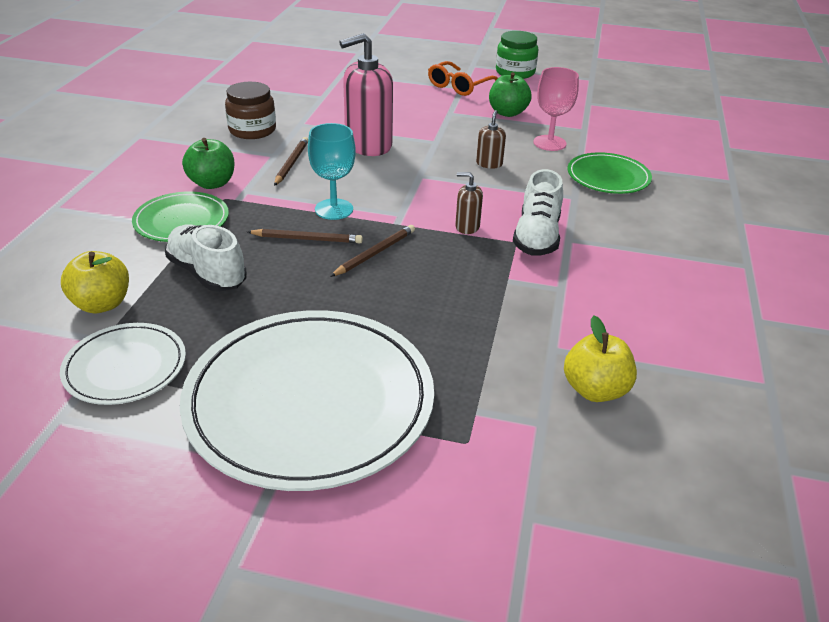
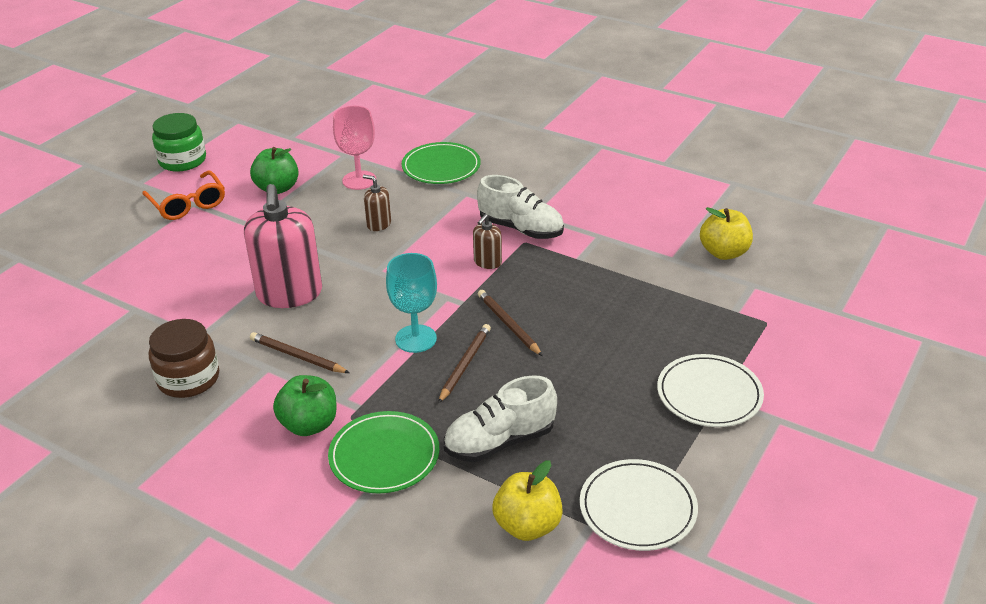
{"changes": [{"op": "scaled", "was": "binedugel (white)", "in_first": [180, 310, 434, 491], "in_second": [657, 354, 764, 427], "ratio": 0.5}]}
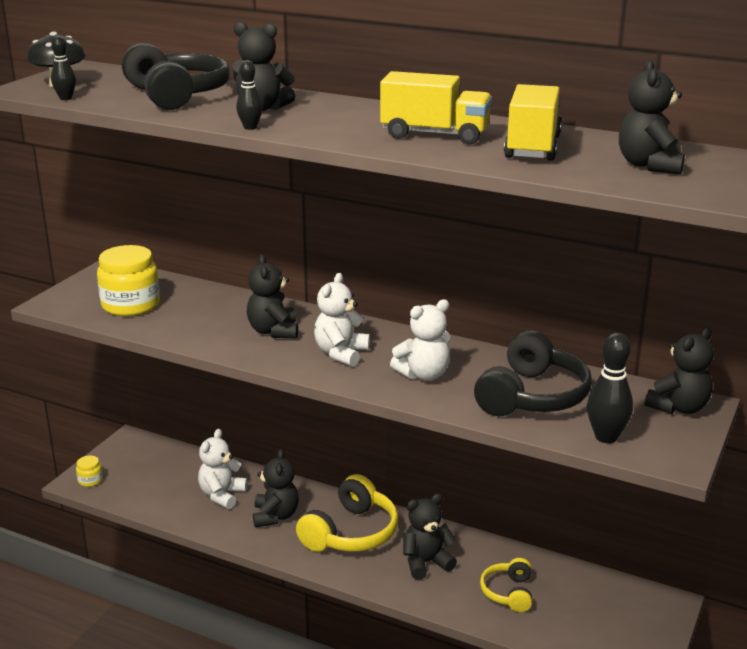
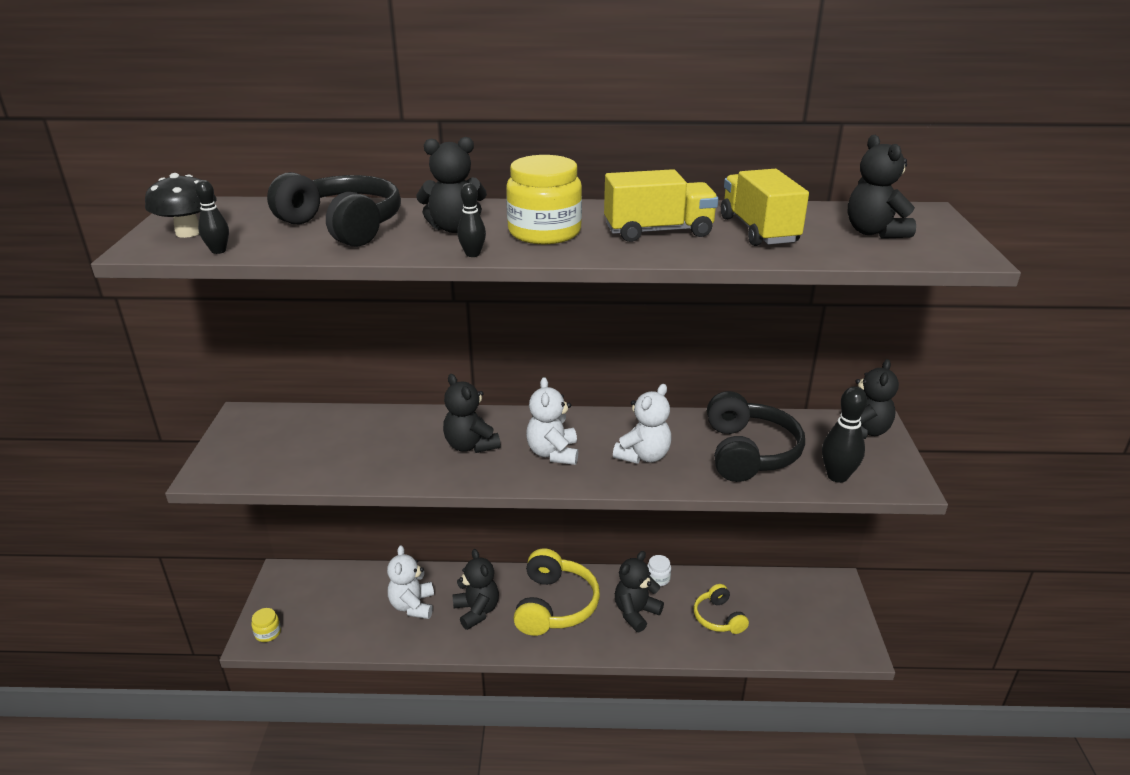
{"changes": [{"op": "shifted", "was": "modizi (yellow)", "in_first": [97, 245, 160, 316], "in_second": [506, 155, 582, 244]}, {"op": "new", "now": "modizi (white)", "in_second": [647, 555, 671, 586]}]}
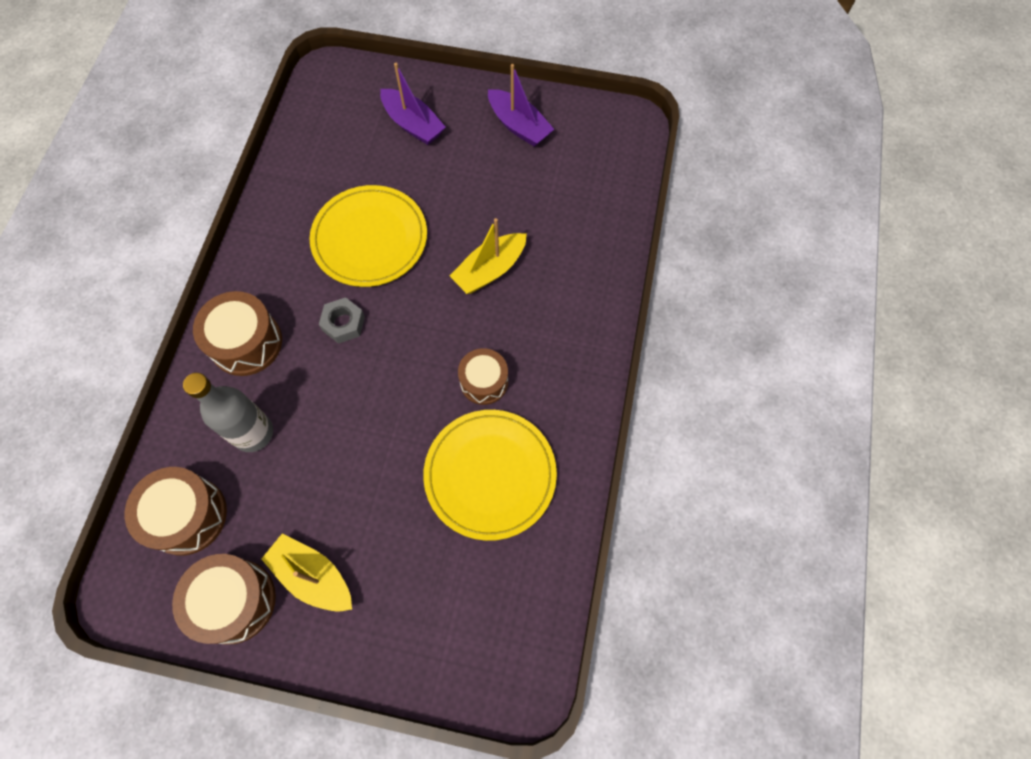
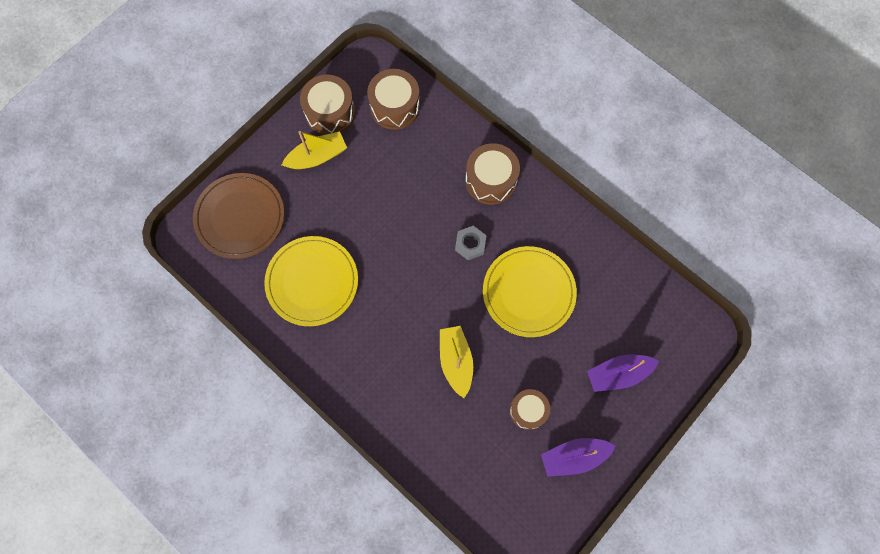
{"changes": [{"op": "gone", "was": "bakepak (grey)", "in_first": [183, 373, 273, 452]}, {"op": "shifted", "was": "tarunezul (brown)", "in_first": [458, 348, 508, 405], "in_second": [510, 389, 550, 430]}, {"op": "new", "now": "binedugel (brown)", "in_second": [193, 173, 284, 259]}]}
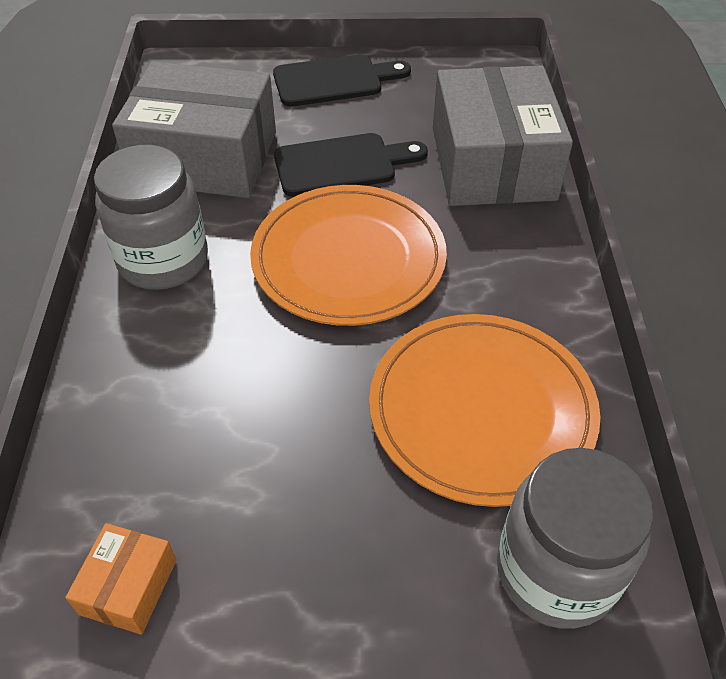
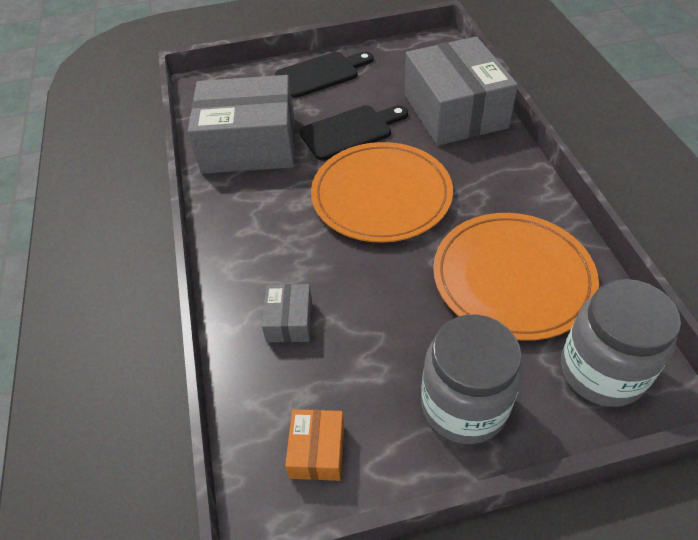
{"changes": [{"op": "shifted", "was": "modizi (grey)", "in_first": [94, 145, 208, 290], "in_second": [421, 315, 523, 444]}, {"op": "new", "now": "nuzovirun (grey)", "in_second": [262, 284, 312, 342]}]}
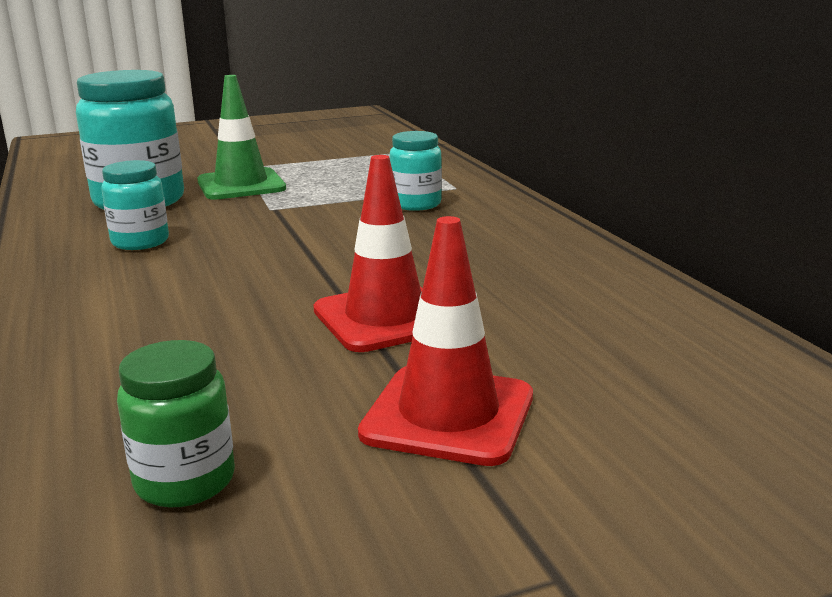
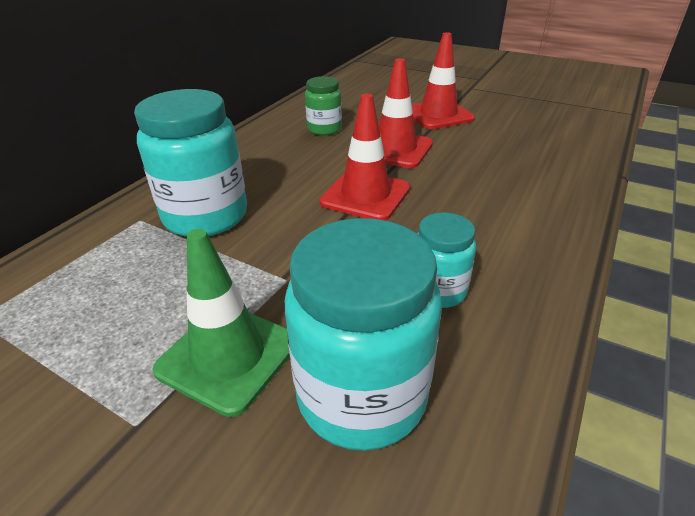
{"changes": [{"op": "shifted", "was": "modizi (green)", "in_first": [117, 340, 235, 507], "in_second": [305, 76, 342, 135]}, {"op": "scaled", "was": "modizi (turquoise)", "in_first": [390, 131, 442, 211], "in_second": [134, 89, 247, 237], "ratio": 1.82}, {"op": "new", "now": "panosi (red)", "in_second": [320, 94, 410, 221]}]}
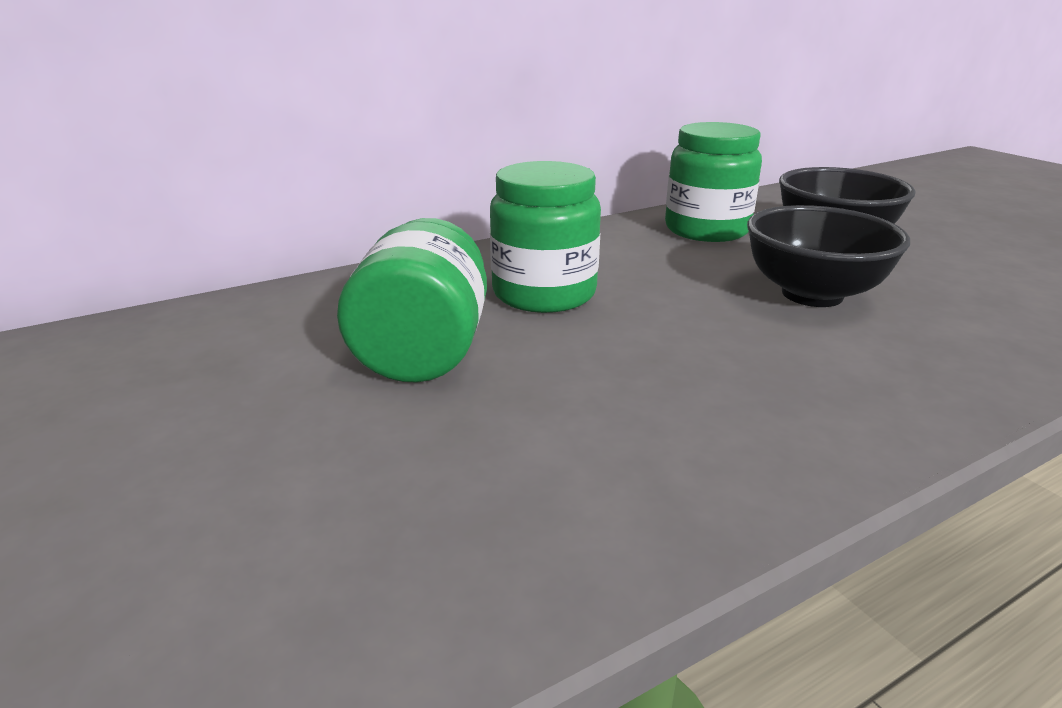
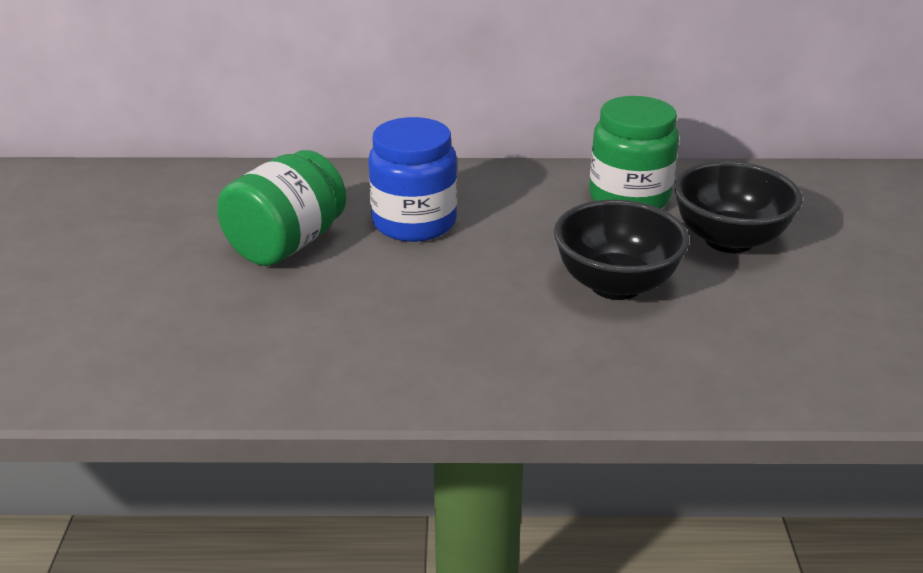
{"changes": [{"op": "repainted", "was": "modizi (green)", "now": "modizi (blue)", "in_first": [490, 161, 601, 313], "in_second": [368, 117, 457, 242]}]}
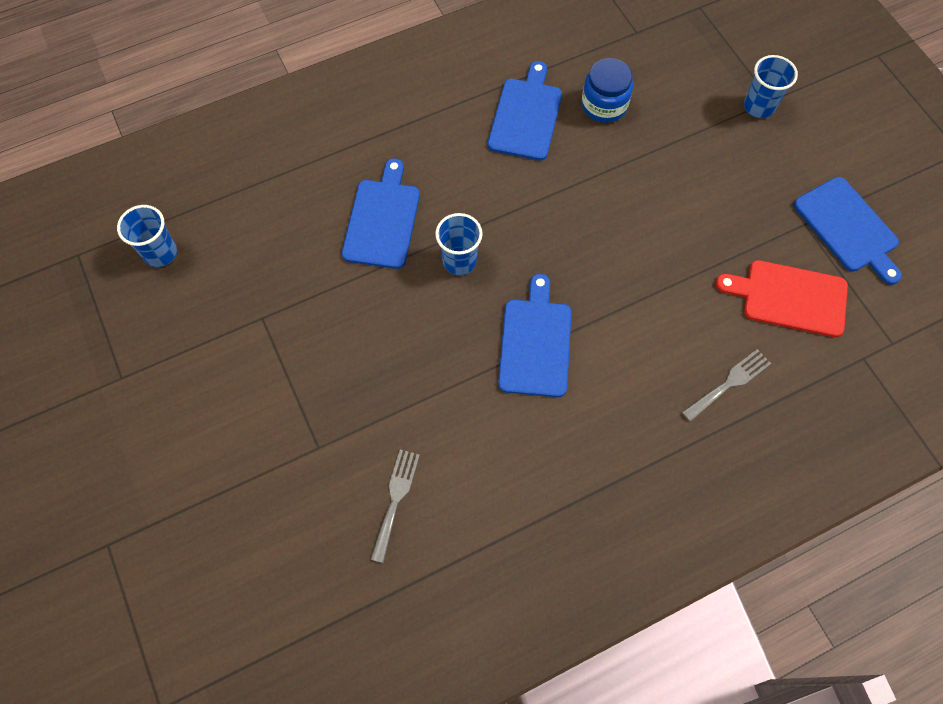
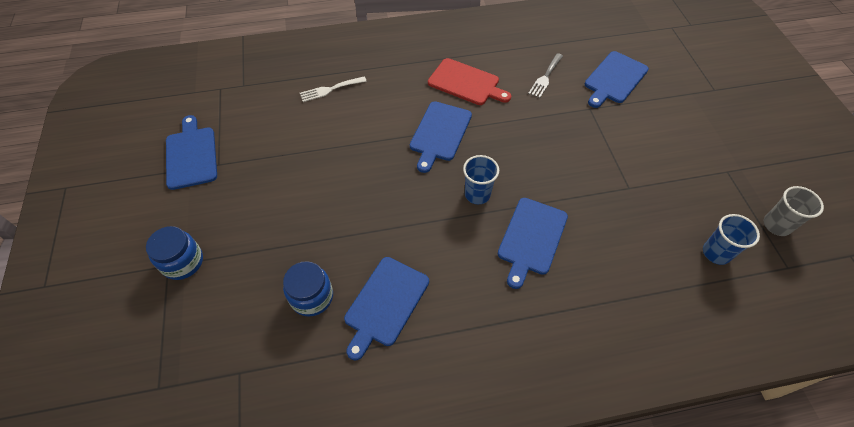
{"changes": [{"op": "repainted", "was": "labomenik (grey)", "now": "labomenik (white)", "in_first": [682, 349, 771, 422], "in_second": [300, 76, 367, 102]}, {"op": "shifted", "was": "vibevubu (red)", "in_first": [716, 260, 848, 337], "in_second": [428, 58, 511, 105]}, {"op": "swapped", "was": "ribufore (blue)", "now": "modizi (blue)", "in_first": [744, 55, 798, 118], "in_second": [146, 226, 203, 280]}, {"op": "new", "now": "vibevubu (blue)", "in_second": [585, 51, 649, 108]}, {"op": "new", "now": "ribufore (grey)", "in_second": [764, 186, 824, 236]}]}
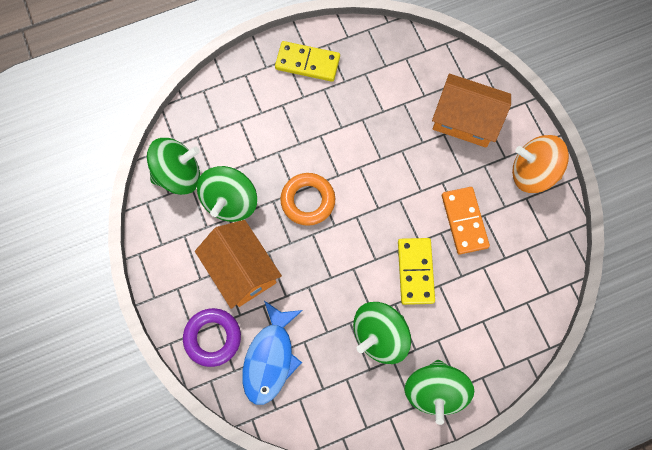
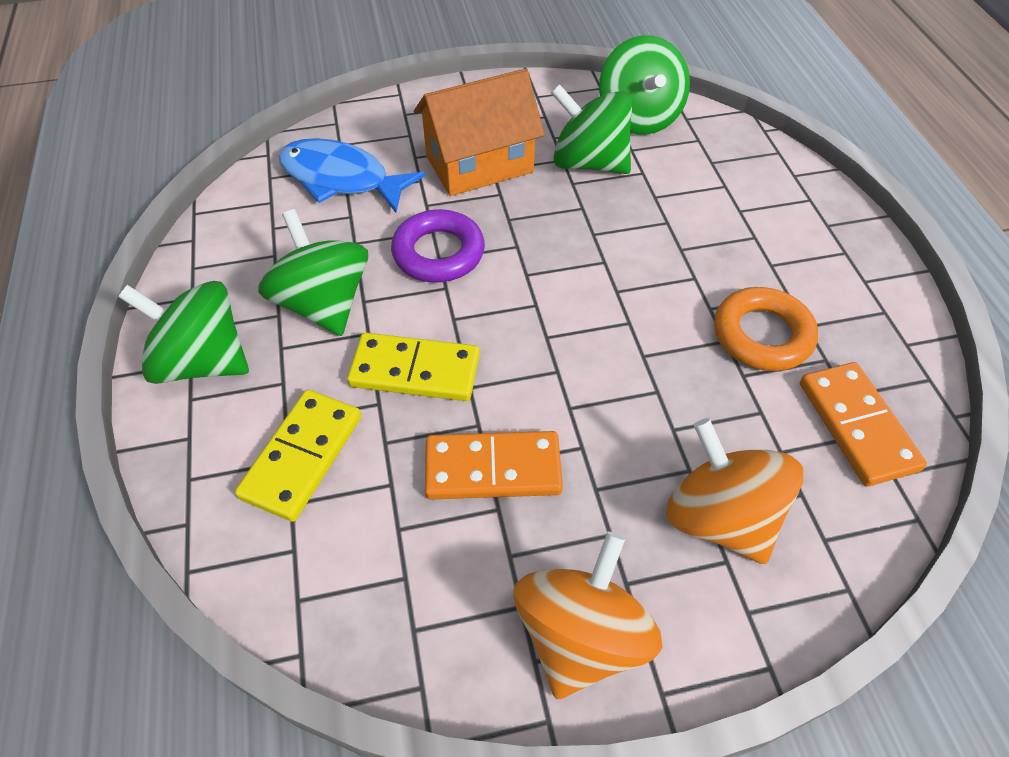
{"changes": [{"op": "shifted", "was": "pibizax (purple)", "in_first": [183, 308, 241, 367], "in_second": [391, 209, 485, 283]}, {"op": "shifted", "was": "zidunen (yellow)", "in_first": [275, 41, 340, 82], "in_second": [235, 390, 361, 522]}, {"op": "shifted", "was": "pibizax (orange)", "in_first": [280, 173, 335, 226], "in_second": [714, 287, 818, 371]}, {"op": "swapped", "was": "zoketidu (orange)", "now": "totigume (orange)", "in_first": [432, 74, 511, 148], "in_second": [666, 418, 803, 564]}, {"op": "new", "now": "zidunen (orange)", "in_second": [800, 362, 927, 487]}]}
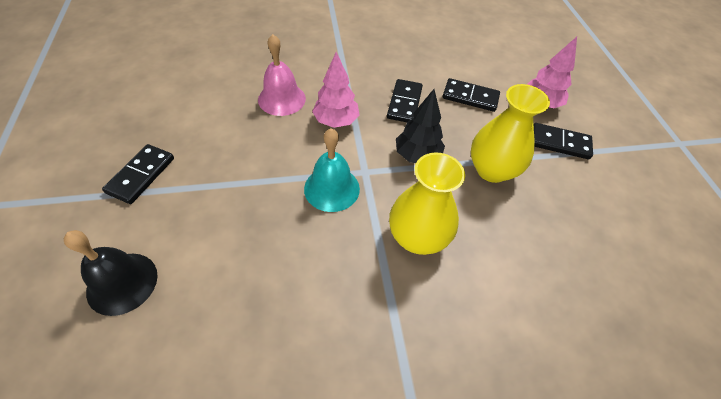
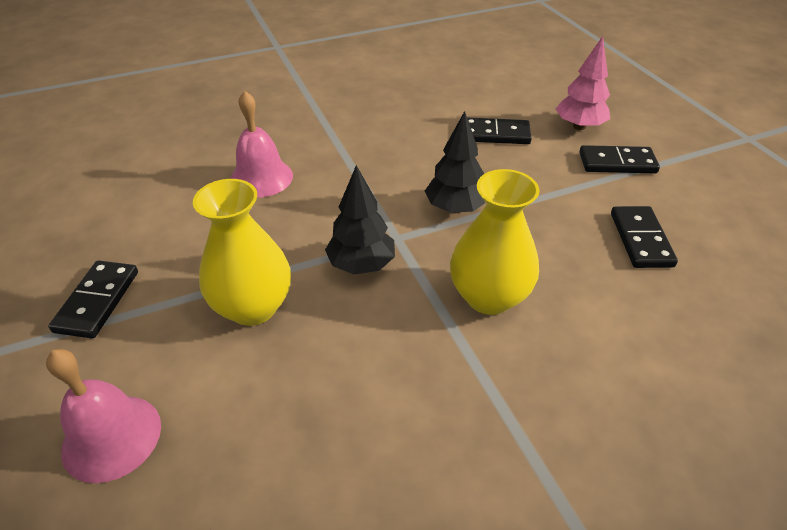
{"changes": [{"op": "repainted", "was": "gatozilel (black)", "now": "gatozilel (pink)", "in_first": [64, 230, 157, 316], "in_second": [46, 349, 161, 483]}, {"op": "swapped", "was": "gatozilel (turquoise)", "now": "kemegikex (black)", "in_first": [304, 128, 360, 212], "in_second": [325, 165, 395, 275]}, {"op": "gone", "was": "kemegikex (pink)", "in_first": [312, 52, 359, 128]}, {"op": "shifted", "was": "zidunen (black)", "in_first": [387, 79, 423, 122], "in_second": [611, 206, 678, 268]}, {"op": "shifted", "was": "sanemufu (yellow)", "in_first": [471, 84, 550, 183], "in_second": [193, 179, 291, 326]}]}
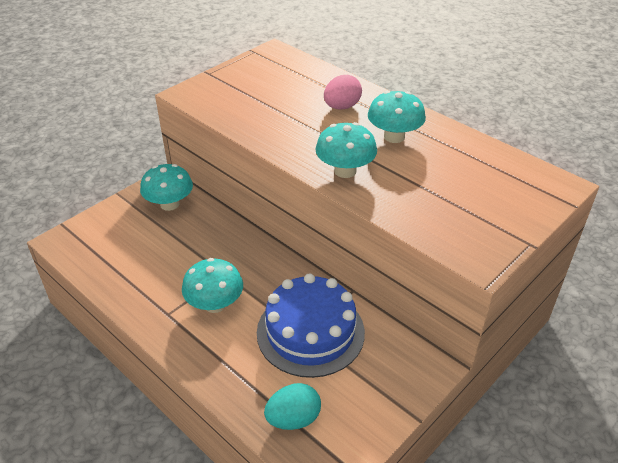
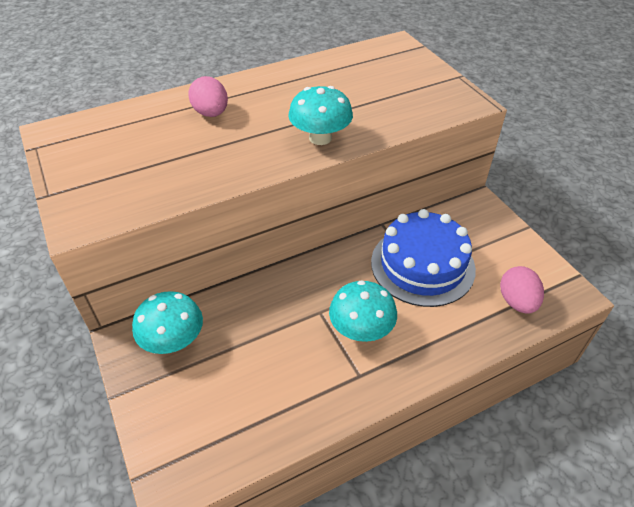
{"changes": [{"op": "repainted", "was": "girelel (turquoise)", "now": "girelel (pink)", "in_first": [264, 383, 321, 430], "in_second": [500, 266, 544, 314]}, {"op": "gone", "was": "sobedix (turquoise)", "in_first": [368, 91, 426, 143]}]}
